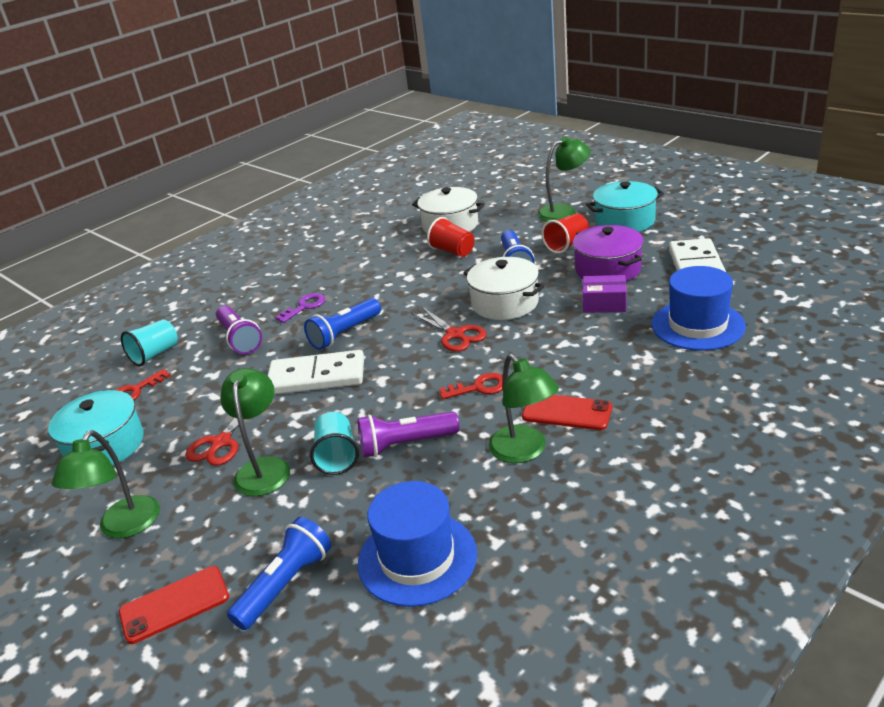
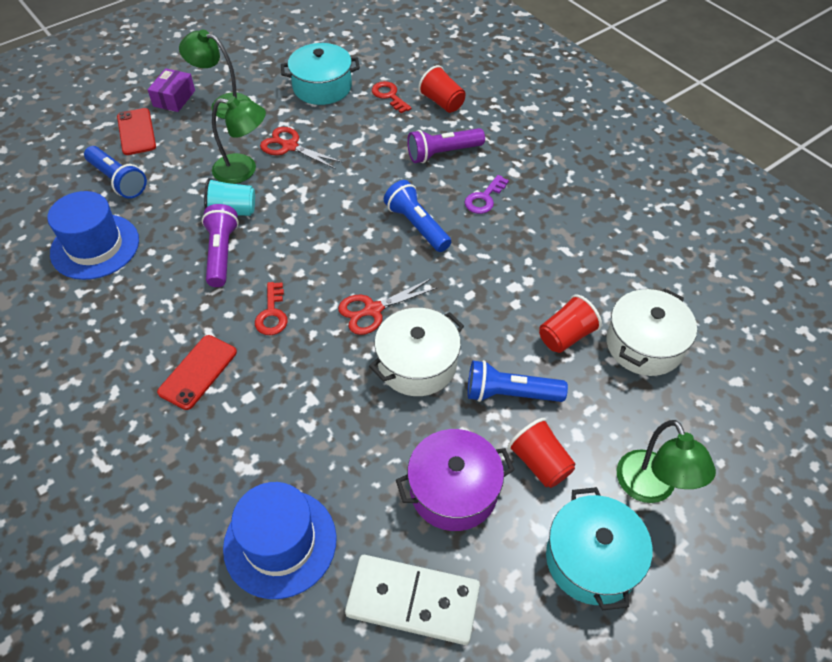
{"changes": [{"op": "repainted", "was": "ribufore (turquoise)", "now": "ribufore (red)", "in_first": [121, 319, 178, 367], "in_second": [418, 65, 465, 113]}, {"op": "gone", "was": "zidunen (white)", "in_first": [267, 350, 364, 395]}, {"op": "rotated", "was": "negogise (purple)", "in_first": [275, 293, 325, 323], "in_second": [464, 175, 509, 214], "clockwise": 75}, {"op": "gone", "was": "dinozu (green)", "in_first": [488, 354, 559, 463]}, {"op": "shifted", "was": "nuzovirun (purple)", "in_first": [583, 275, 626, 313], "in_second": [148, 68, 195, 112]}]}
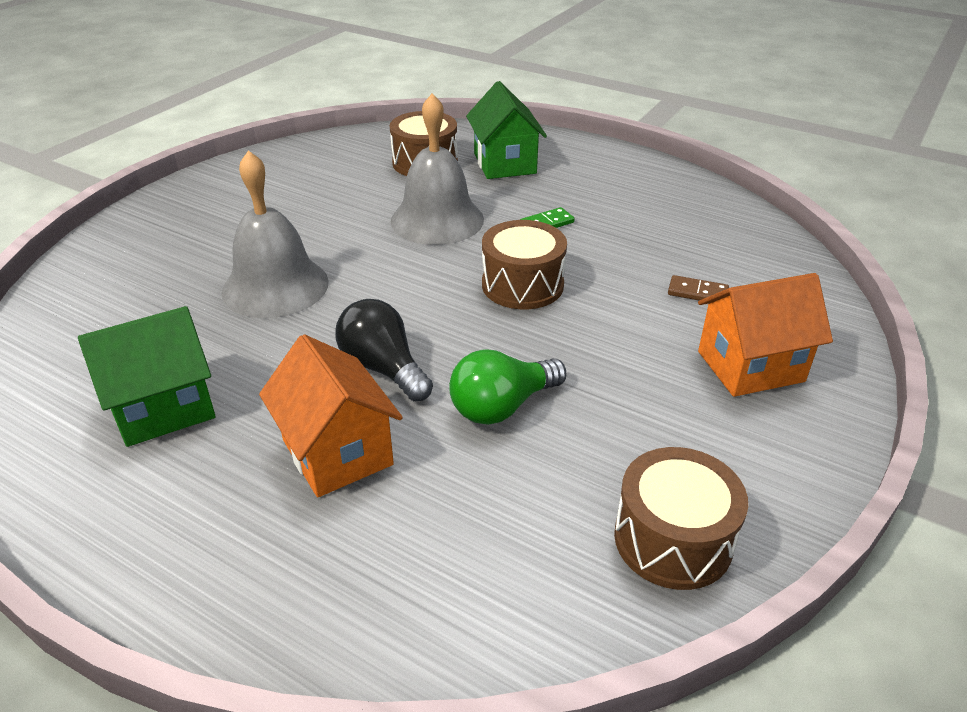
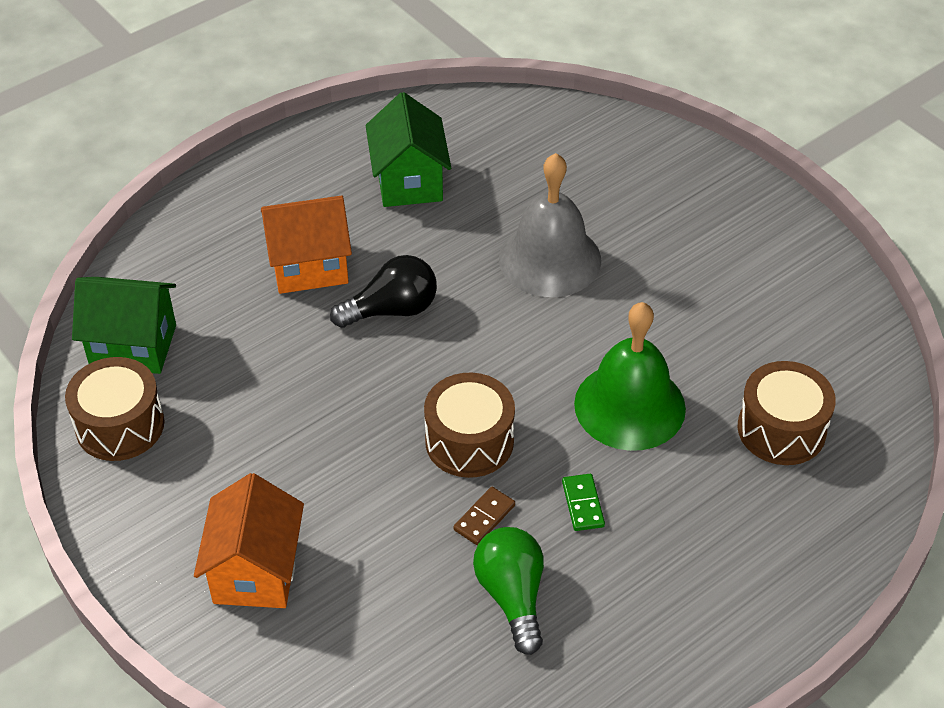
{"changes": [{"op": "repainted", "was": "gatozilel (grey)", "now": "gatozilel (green)", "in_first": [391, 93, 484, 245], "in_second": [574, 302, 686, 451]}, {"op": "shifted", "was": "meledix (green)", "in_first": [449, 350, 567, 425], "in_second": [473, 527, 544, 655]}, {"op": "shifted", "was": "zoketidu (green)", "in_first": [466, 81, 547, 179], "in_second": [72, 277, 176, 374]}, {"op": "shifted", "was": "zidunen (brown)", "in_first": [668, 275, 729, 300], "in_second": [454, 487, 515, 545]}]}
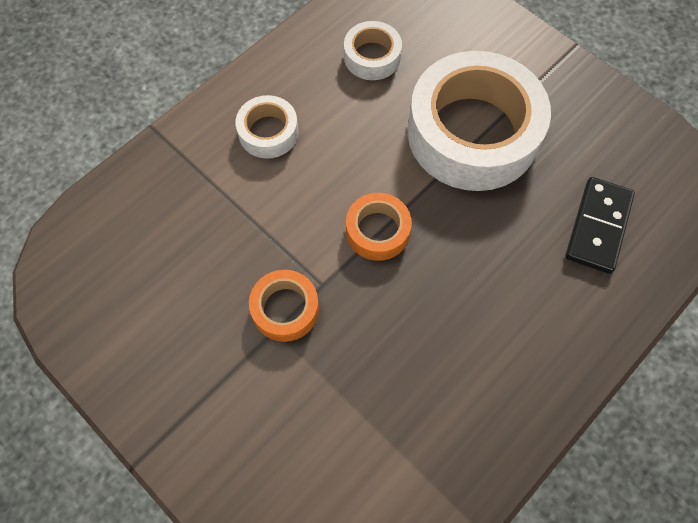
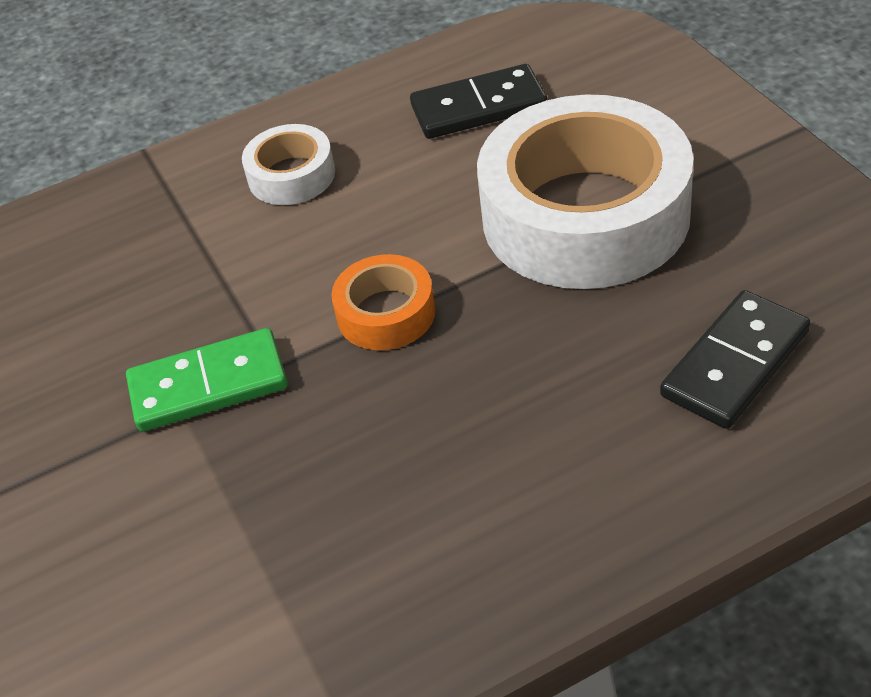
{"changes": [{"op": "swapped", "was": "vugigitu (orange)", "now": "zidunen (green)", "in_first": [249, 270, 319, 342], "in_second": [126, 328, 288, 432]}, {"op": "swapped", "was": "vugigitu (white)", "now": "zidunen (black)", "in_first": [344, 21, 402, 80], "in_second": [410, 64, 547, 139]}]}
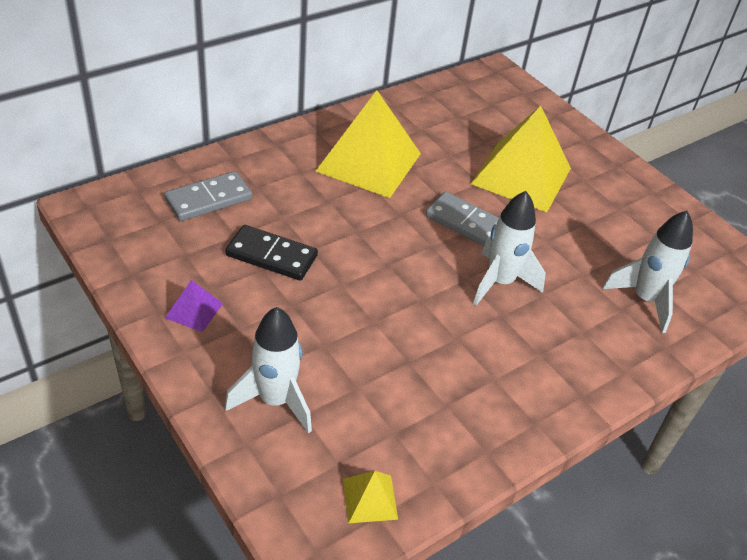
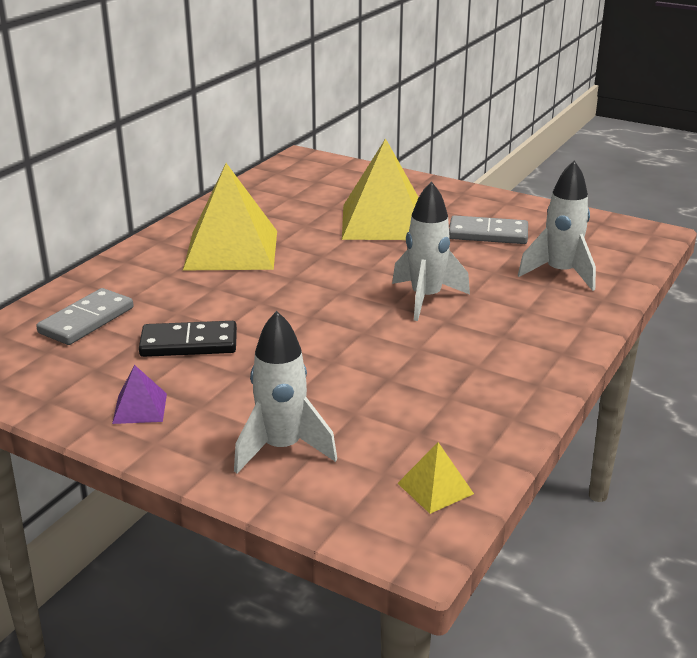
{"changes": [{"op": "shifted", "was": "zidunen (grey)", "in_first": [426, 192, 499, 246], "in_second": [449, 215, 528, 244]}]}
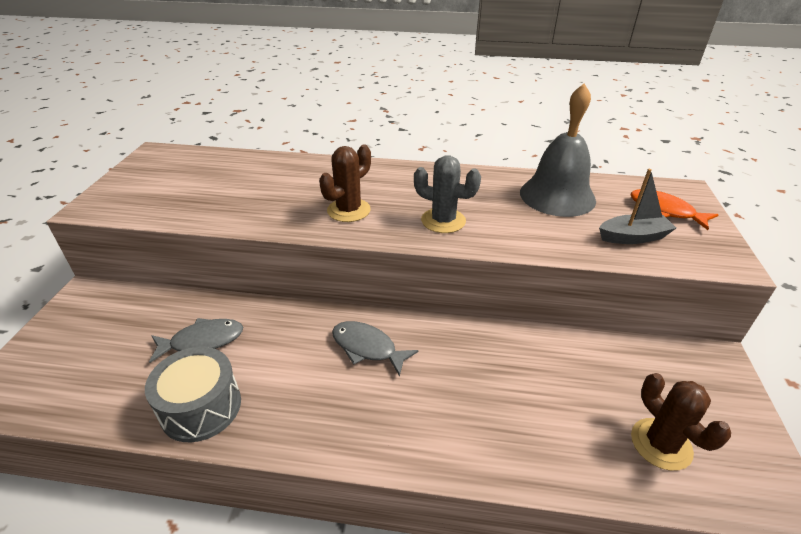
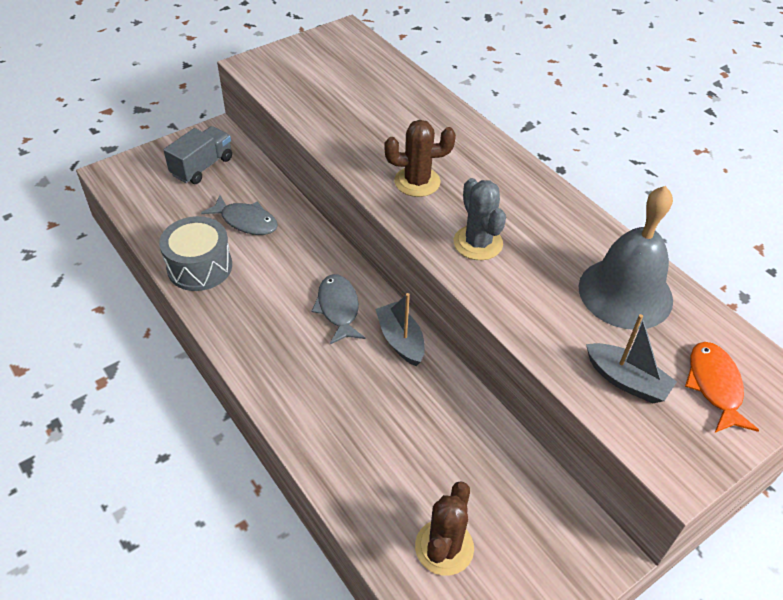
{"changes": [{"op": "new", "now": "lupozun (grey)", "in_second": [164, 126, 232, 184]}, {"op": "new", "now": "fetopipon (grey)", "in_second": [375, 293, 425, 366]}]}
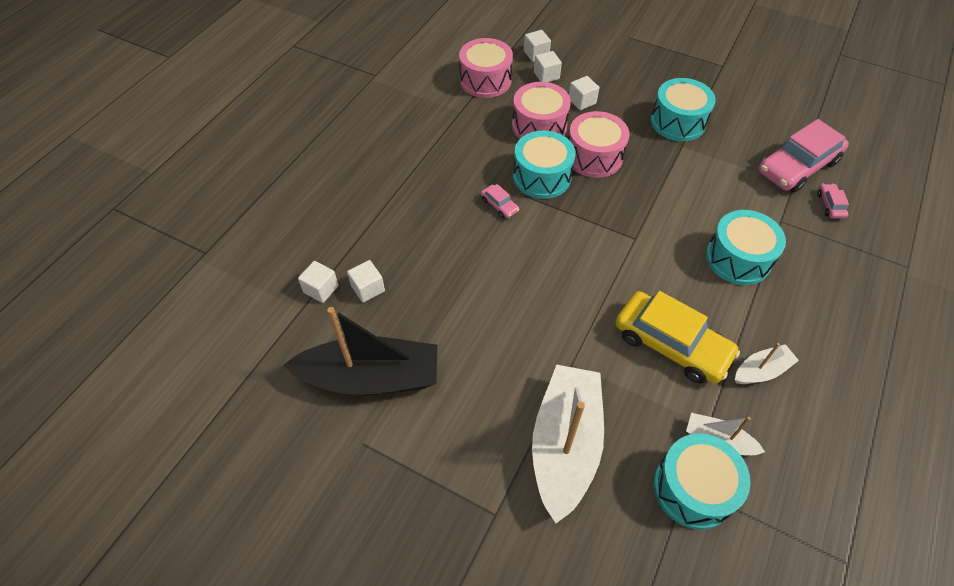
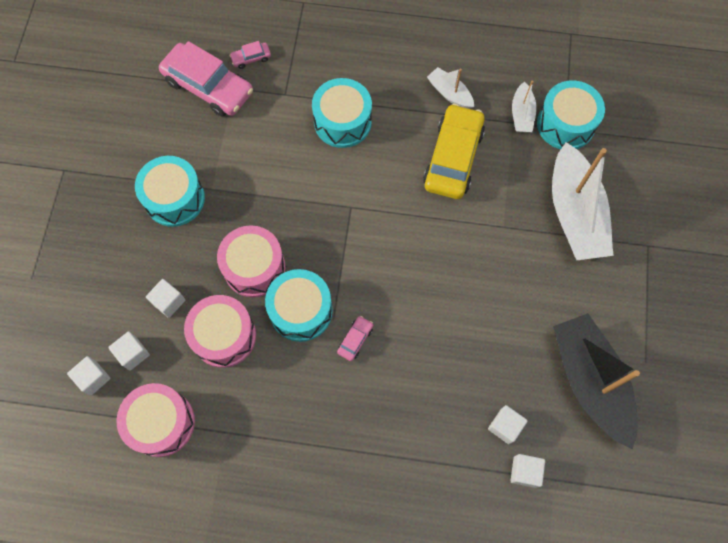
{"changes": [{"op": "rotated", "was": "fetopipon (white)", "in_first": [532, 364, 604, 523], "in_second": [552, 142, 614, 260], "clockwise": -90}]}
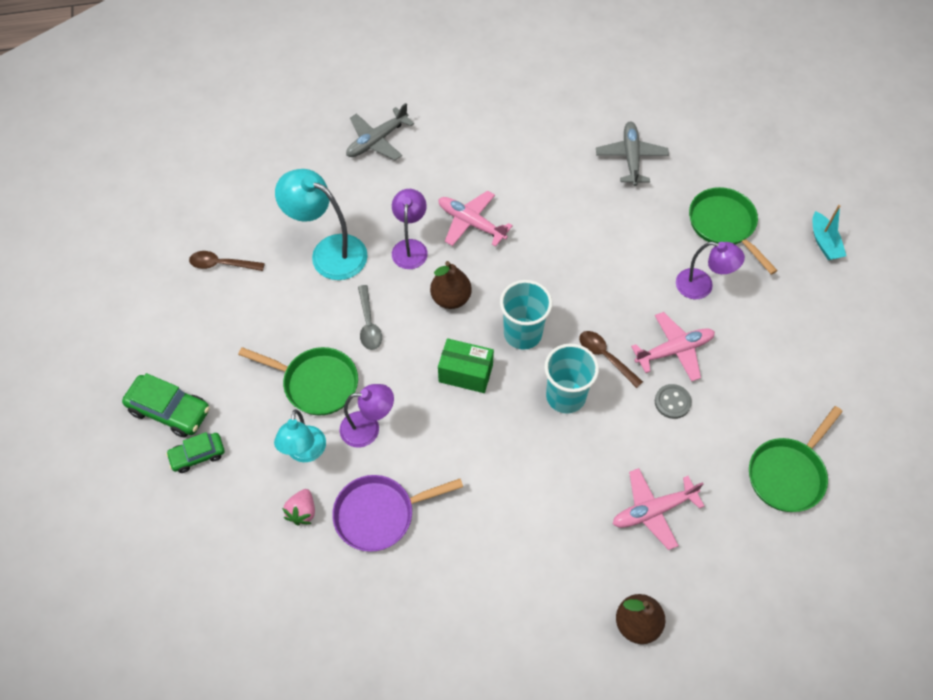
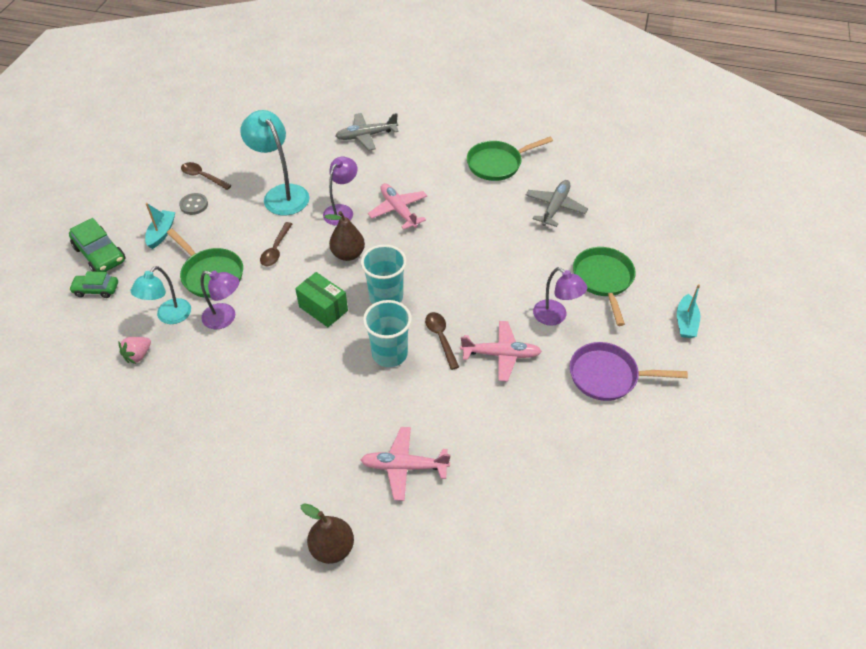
{"changes": [{"op": "shifted", "was": "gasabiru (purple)", "in_first": [332, 475, 463, 552], "in_second": [570, 342, 688, 401]}, {"op": "repainted", "was": "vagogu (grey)", "now": "vagogu (brown)", "in_first": [358, 285, 382, 350], "in_second": [260, 222, 292, 266]}, {"op": "shifted", "was": "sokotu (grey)", "in_first": [655, 384, 692, 419], "in_second": [179, 193, 208, 215]}, {"op": "shifted", "was": "gasabiru (green)", "in_first": [749, 406, 843, 512], "in_second": [467, 137, 553, 181]}, {"op": "new", "now": "fetopipon (turquoise)", "in_second": [145, 203, 176, 249]}]}
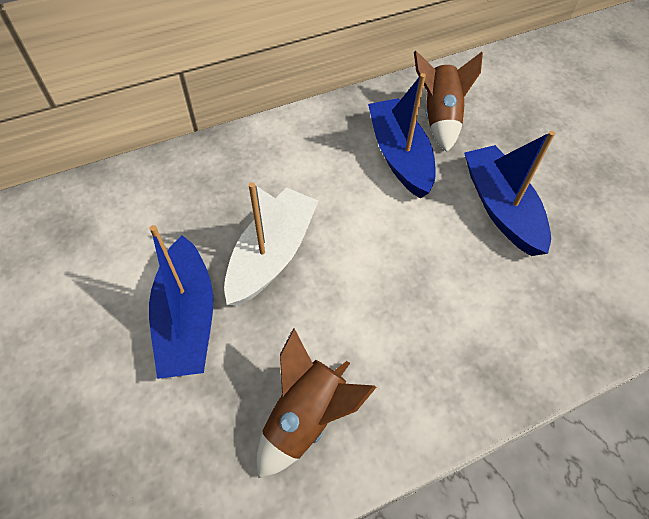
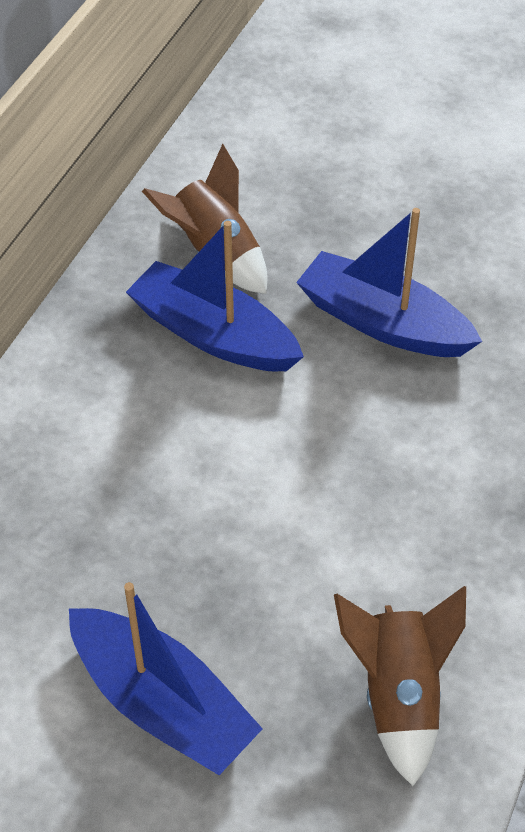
{"changes": [{"op": "gone", "was": "fetopipon (white)", "in_first": [224, 182, 318, 305]}]}
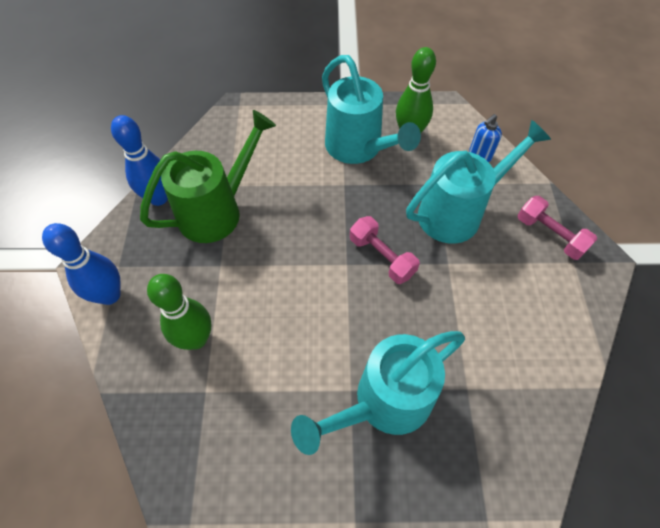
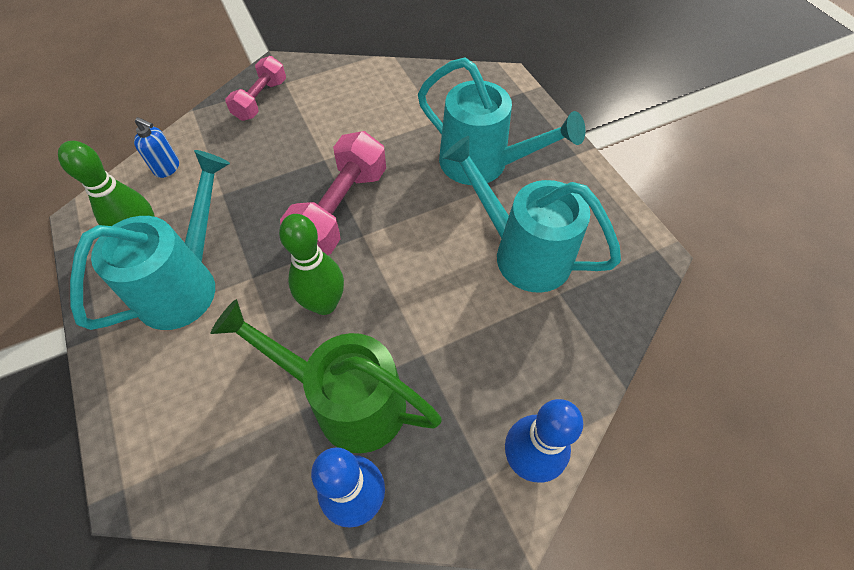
{"changes": [{"op": "shifted", "was": "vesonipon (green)", "in_first": [147, 274, 211, 350], "in_second": [279, 214, 344, 315]}, {"op": "scaled", "was": "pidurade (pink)", "in_first": [350, 216, 420, 284], "in_second": [280, 131, 386, 255], "ratio": 1.59}, {"op": "shifted", "was": "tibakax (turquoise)", "in_first": [406, 120, 551, 244], "in_second": [442, 136, 621, 293]}]}
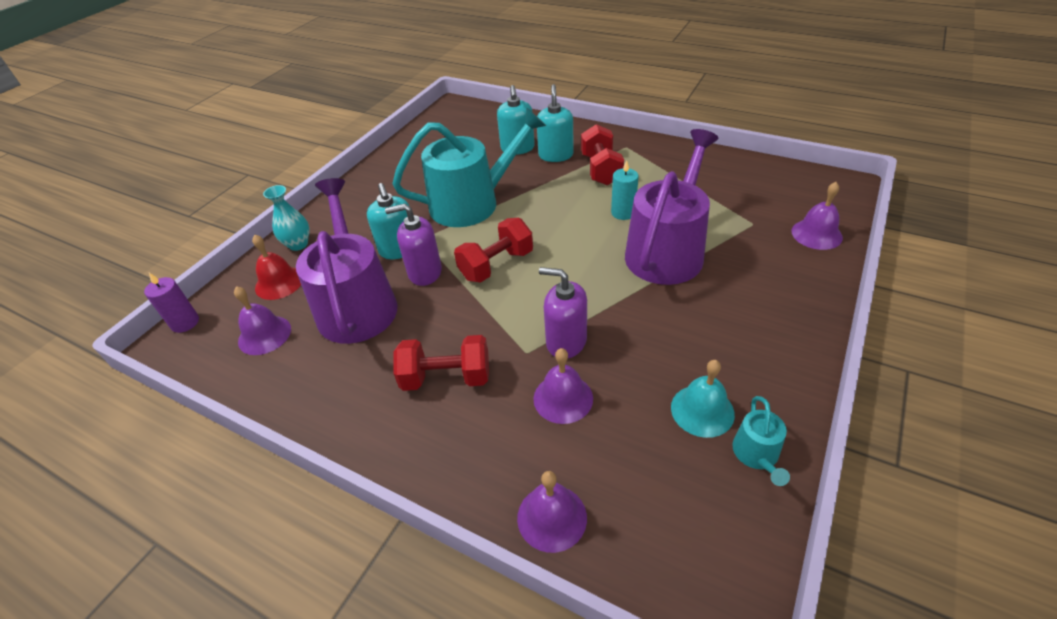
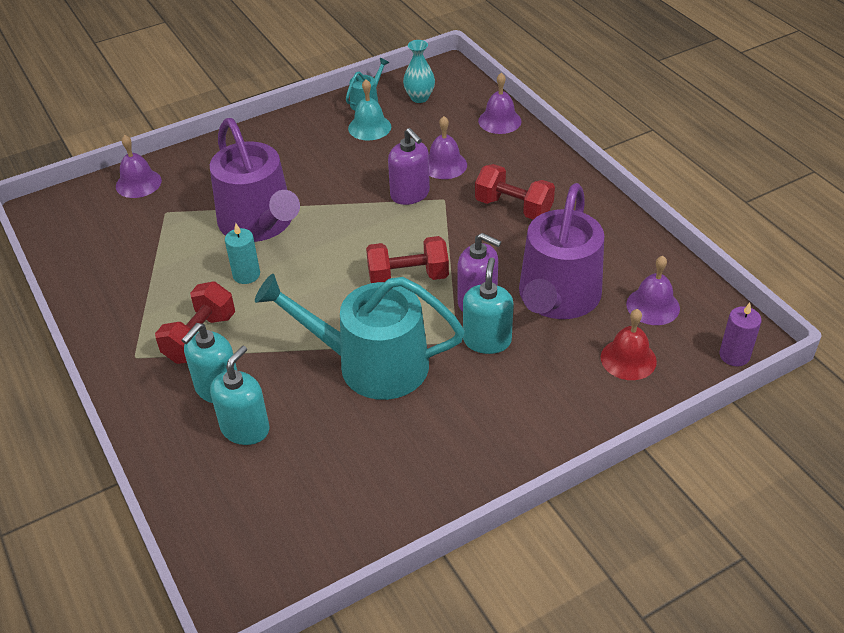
{"changes": [{"op": "shifted", "was": "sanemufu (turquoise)", "in_first": [263, 185, 310, 251], "in_second": [403, 40, 435, 103]}, {"op": "rotated", "was": "tibakax (purple)", "in_first": [625, 129, 718, 285], "in_second": [210, 118, 300, 242], "clockwise": -90}]}
